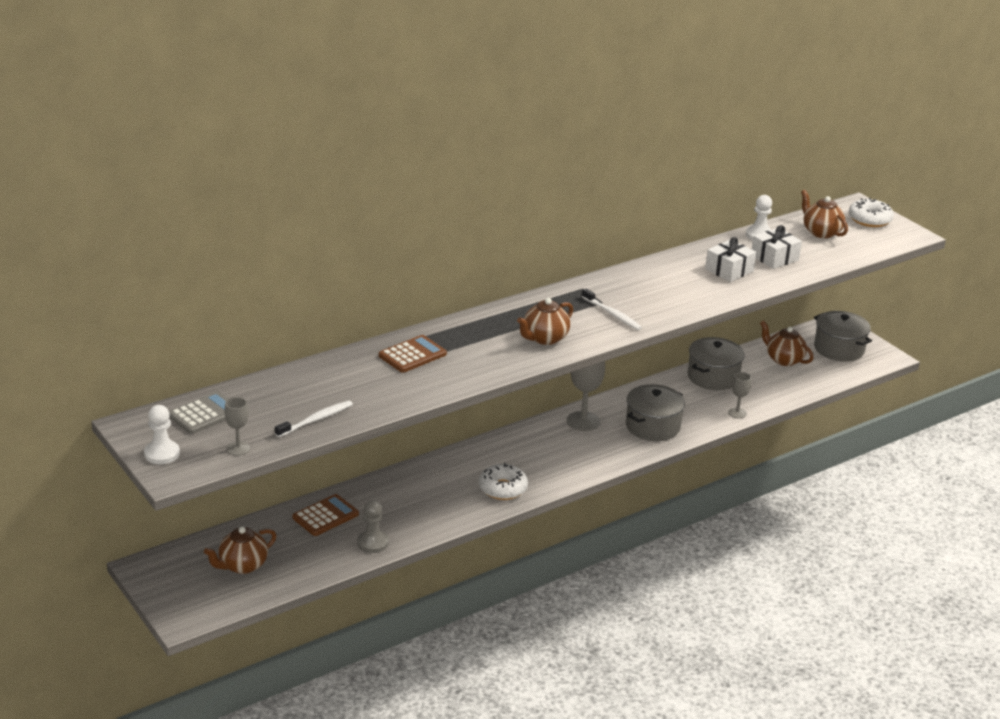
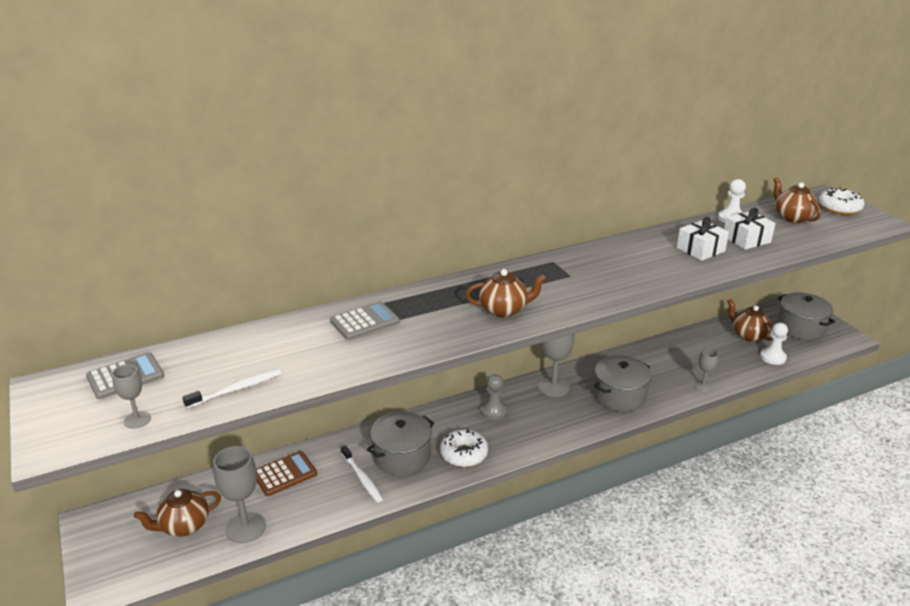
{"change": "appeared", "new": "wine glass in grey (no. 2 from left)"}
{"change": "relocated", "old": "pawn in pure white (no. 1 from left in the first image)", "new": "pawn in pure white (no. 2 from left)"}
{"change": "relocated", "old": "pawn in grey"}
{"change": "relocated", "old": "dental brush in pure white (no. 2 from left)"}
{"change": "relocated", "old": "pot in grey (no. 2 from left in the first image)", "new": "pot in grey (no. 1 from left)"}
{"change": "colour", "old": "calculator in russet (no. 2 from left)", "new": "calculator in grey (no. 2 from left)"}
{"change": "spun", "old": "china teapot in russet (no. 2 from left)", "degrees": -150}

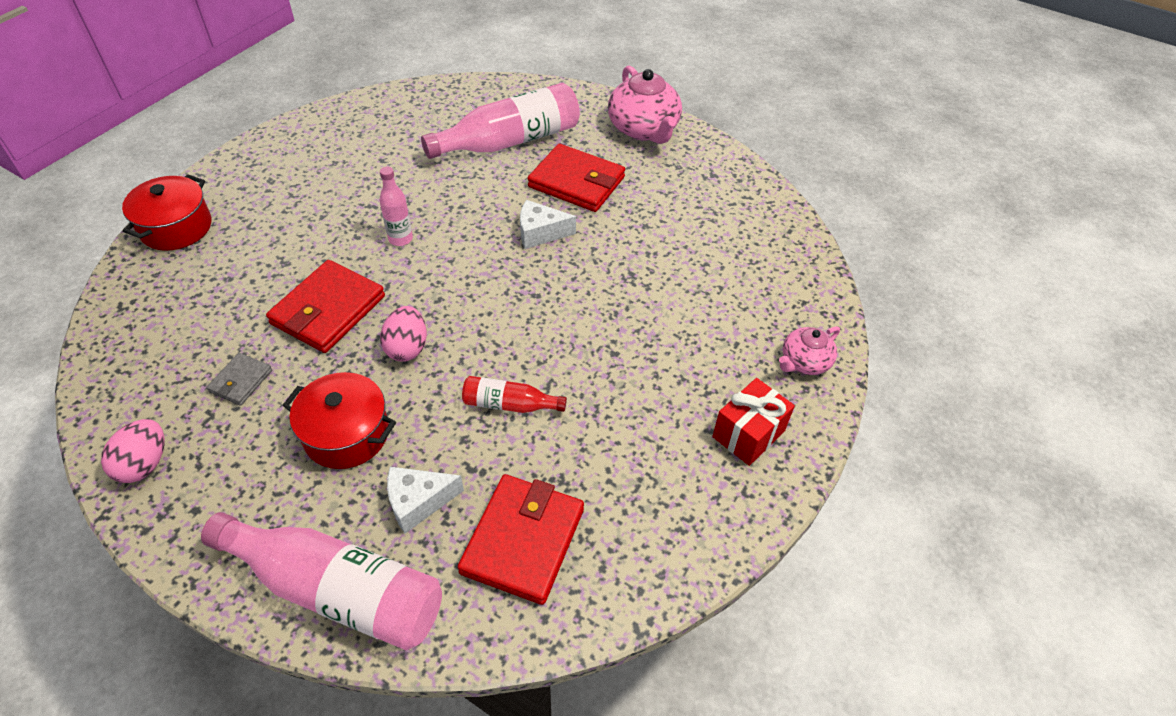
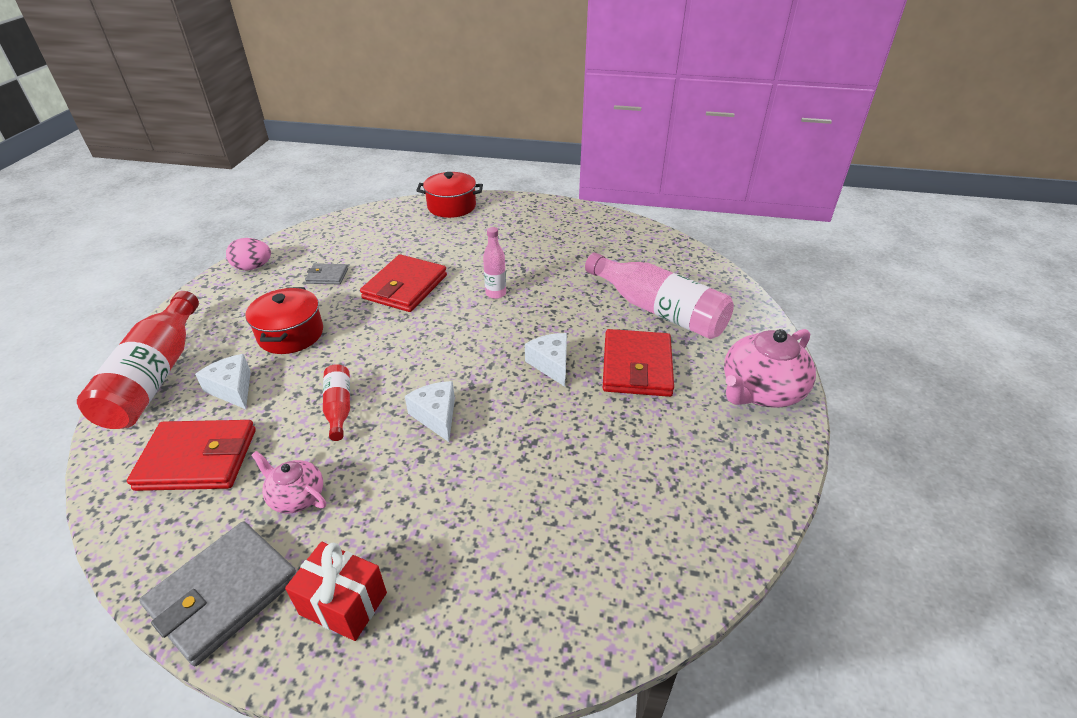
{"change": "missing", "old": "egg in rose-pink (no. 2 from left)"}
{"change": "appeared", "new": "billfold in grey (no. 1 from left)"}
{"change": "appeared", "new": "piece of cheese in pure white (no. 2 from left)"}
{"change": "relocated", "old": "china teapot in rose-pink (no. 2 from left in the first image)", "new": "china teapot in rose-pink (no. 1 from left)"}
{"change": "colour", "old": "flask in rose-pink (no. 1 from left)", "new": "flask in red (no. 1 from left)"}
{"change": "spun", "old": "billfold in red (no. 1 from left in the first image)", "degrees": -75}

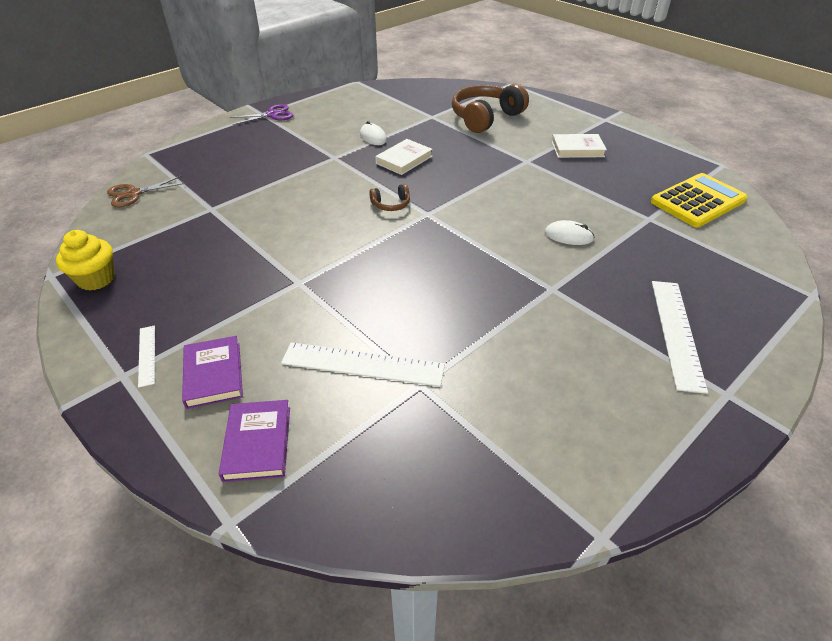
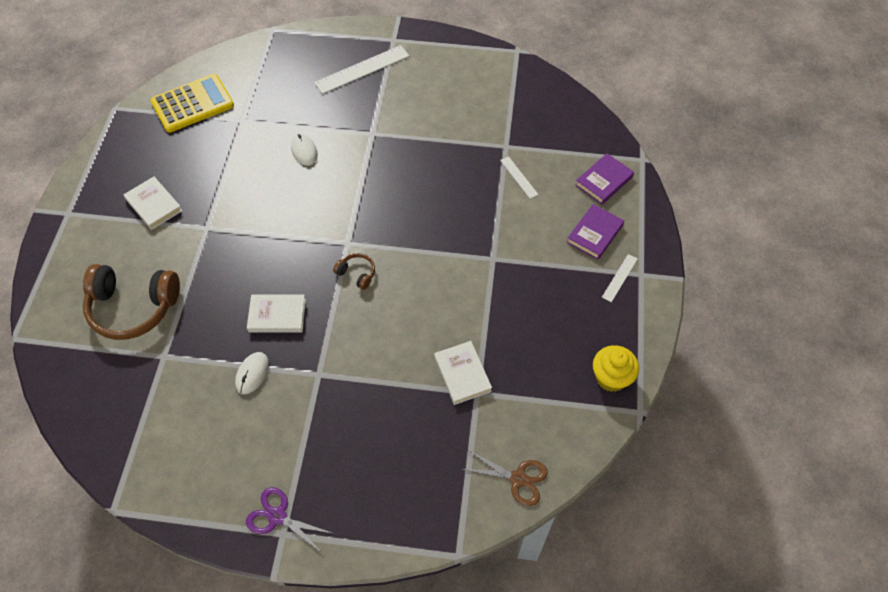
{"change": "appeared", "new": "hardback in pure white (no. 3 from left)"}
{"change": "spun", "old": "calculator in yellow", "degrees": 135}
{"change": "size", "old": "measuring stick in pure white (no. 2 from left)", "factor": 0.52}

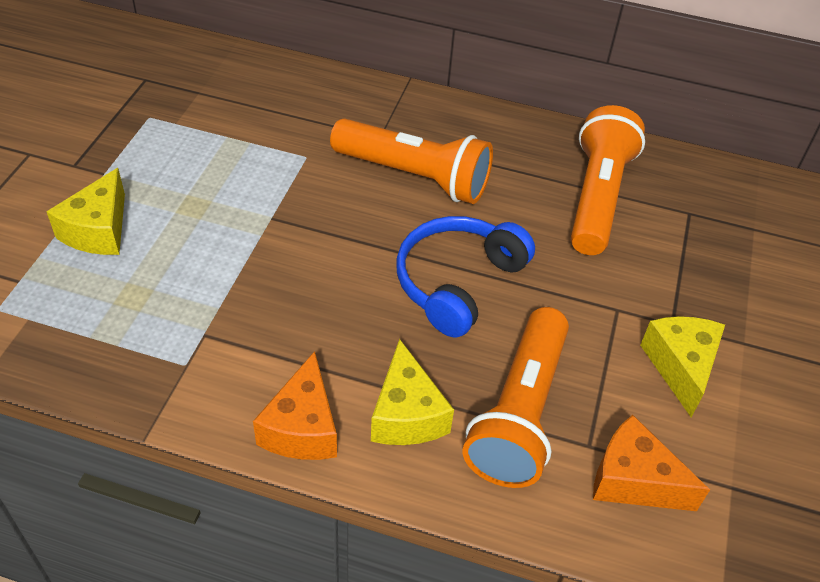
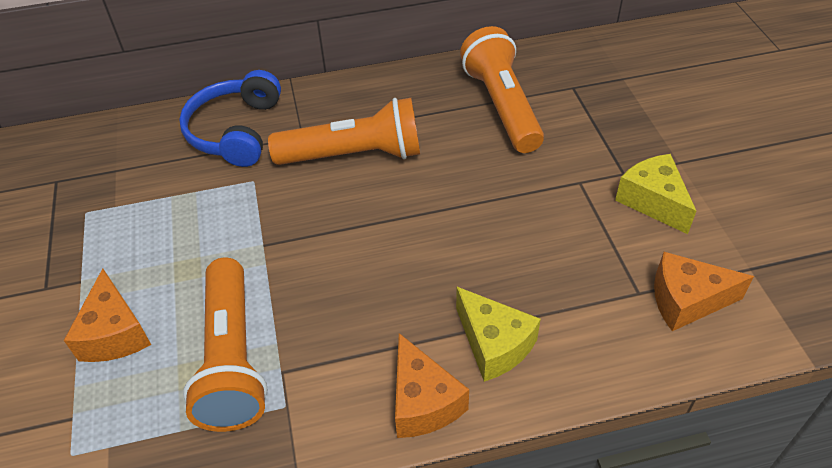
{"change": "relocated", "old": "headphones in cobalt"}
{"change": "relocated", "old": "torch in orange (no. 2 from left in the first image)", "new": "torch in orange (no. 1 from left)"}
{"change": "colour", "old": "piece of cheese in yellow (no. 1 from left)", "new": "piece of cheese in orange (no. 1 from left)"}

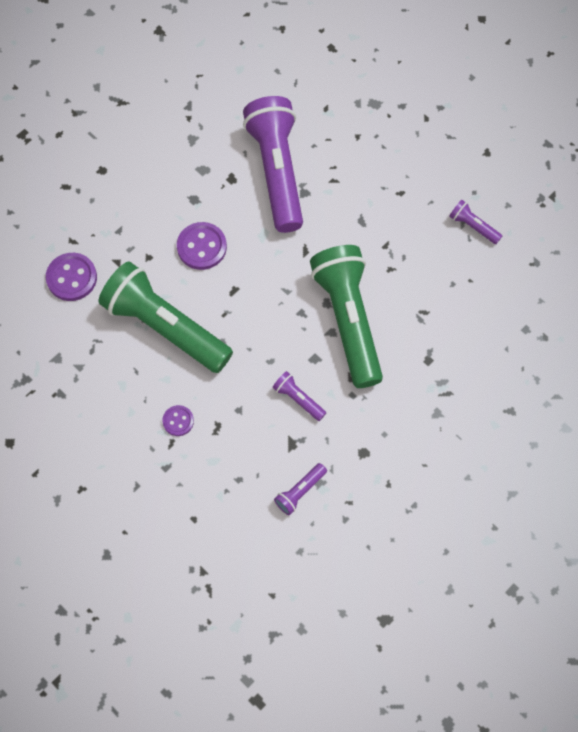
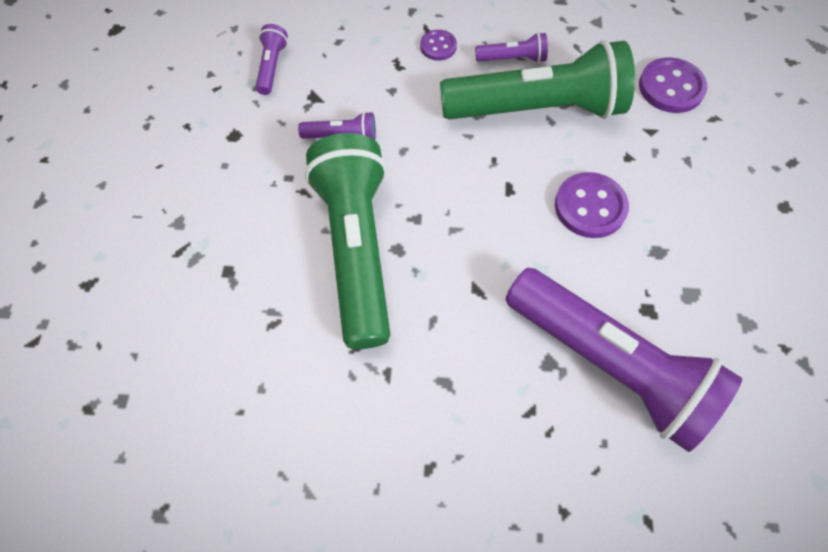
{"change": "relocated", "old": "torch in royal purple (no. 4 from left in the first image)", "new": "torch in royal purple (no. 3 from left)"}
{"change": "spun", "old": "torch in emerald (no. 2 from left in the first image)", "degrees": -135}

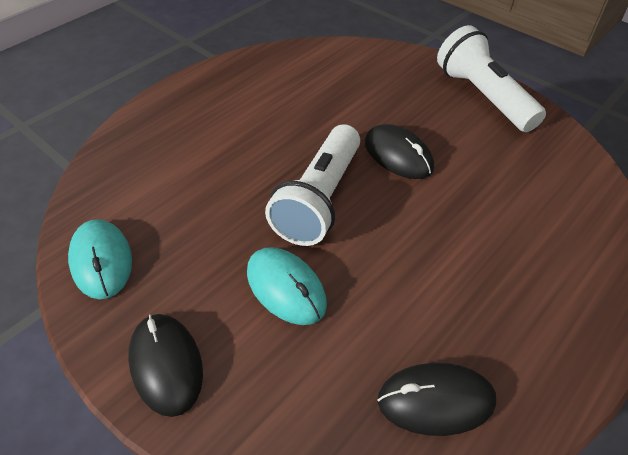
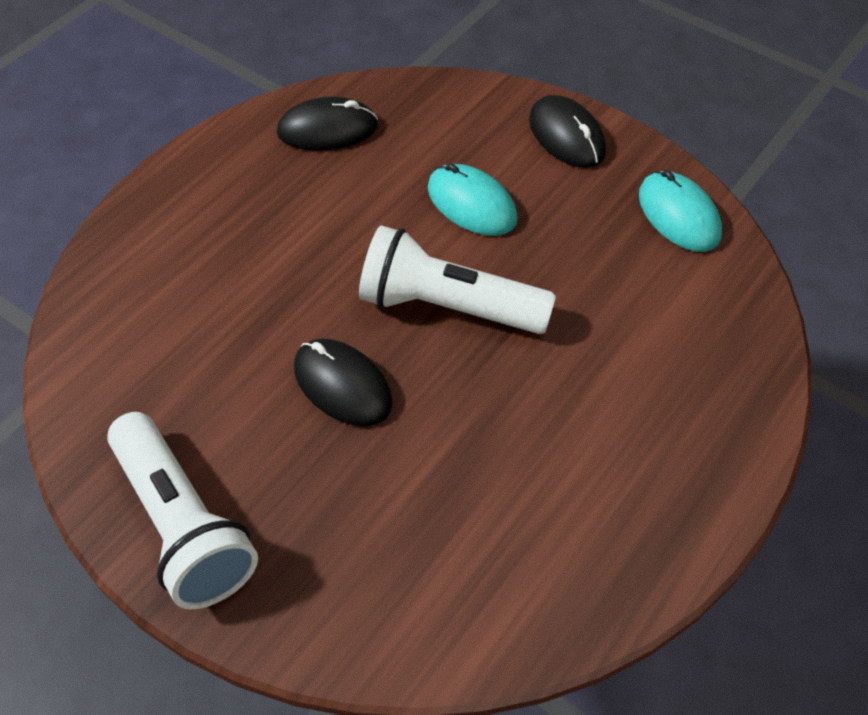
{"change": "spun", "old": "torch in pure white (no. 1 from left in the first image)", "degrees": -90}

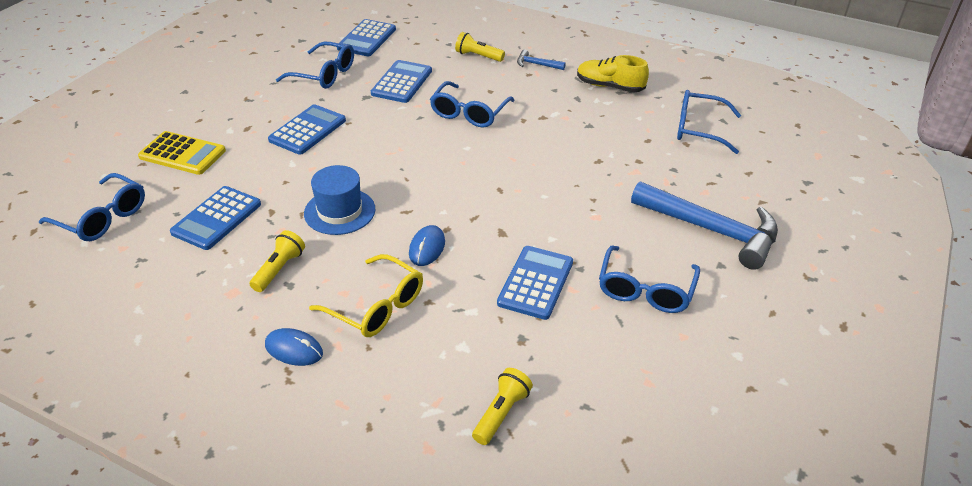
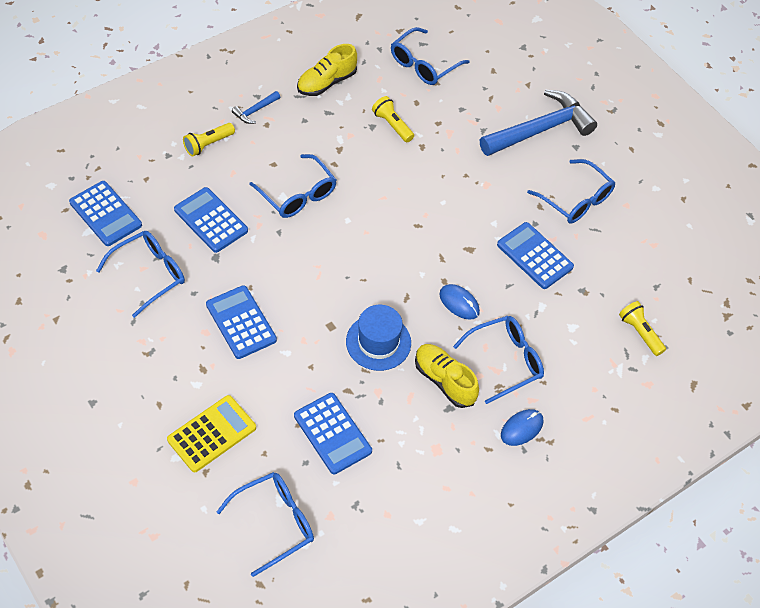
{"change": "appeared", "new": "lace-up shoe in yellow (no. 2 from left)"}
{"change": "relocated", "old": "torch in yellow (no. 1 from left in the first image)", "new": "torch in yellow (no. 2 from left)"}
{"change": "colour", "old": "glasses in yellow", "new": "glasses in cobalt (no. 5 from left)"}

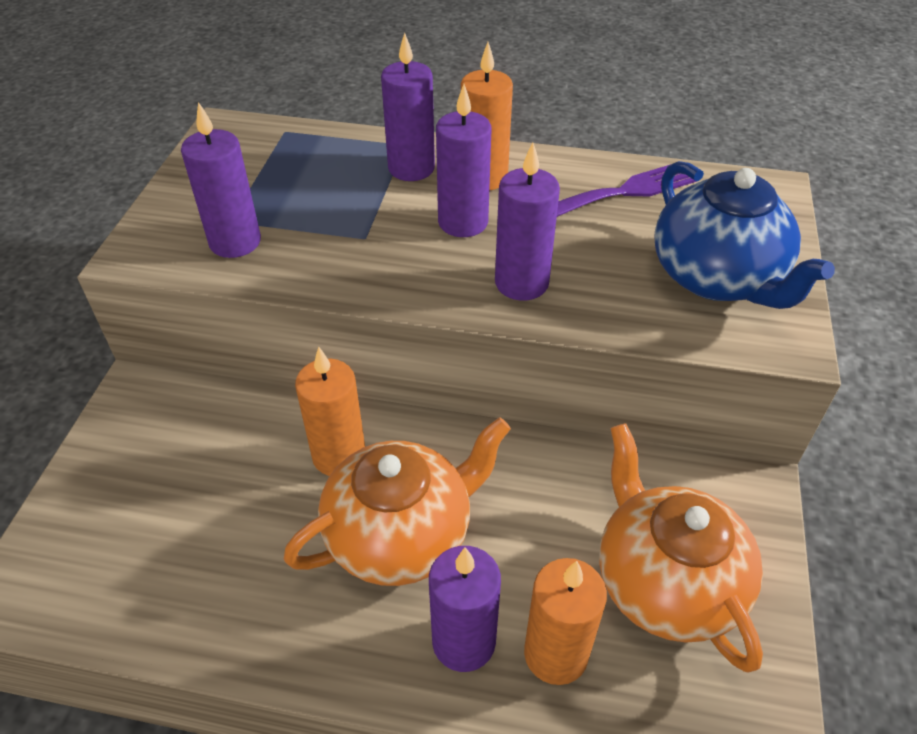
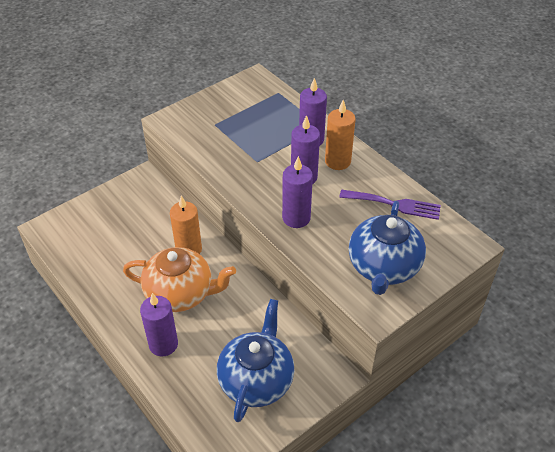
{"change": "missing", "old": "pillar candle in royal purple (no. 1 from left)"}
{"change": "missing", "old": "pillar candle in orange (no. 3 from left)"}
{"change": "colour", "old": "china teapot in orange (no. 2 from left)", "new": "china teapot in cobalt (no. 1 from left)"}

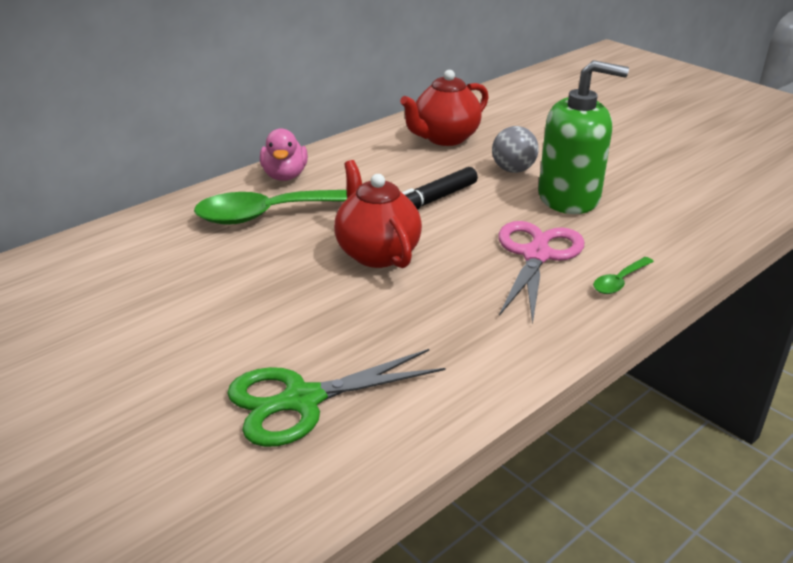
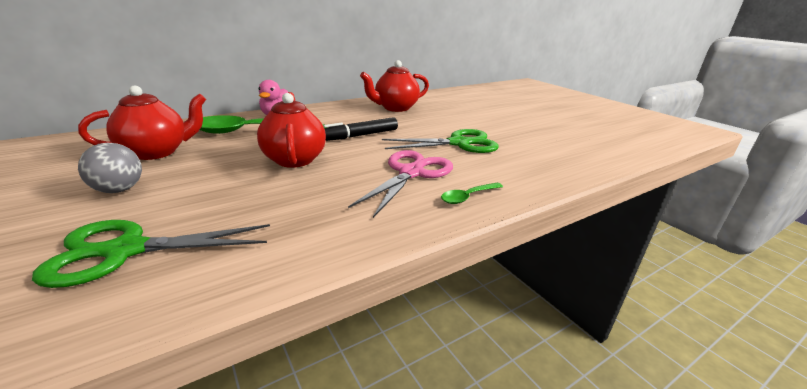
{"change": "appeared", "new": "china teapot in red (no. 1 from left)"}
{"change": "relocated", "old": "play ball in grey"}
{"change": "exchanged", "old": "soap dispenser in emerald", "new": "shears in emerald (no. 2 from left)"}

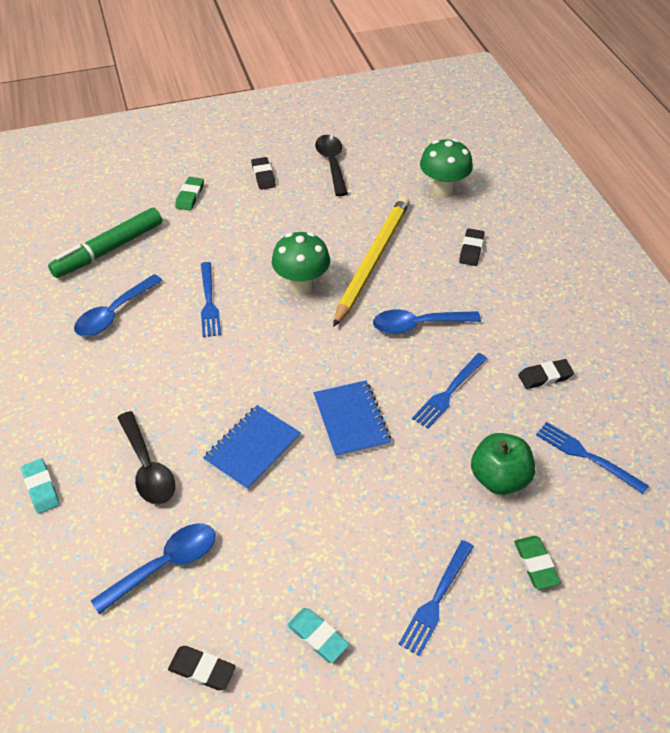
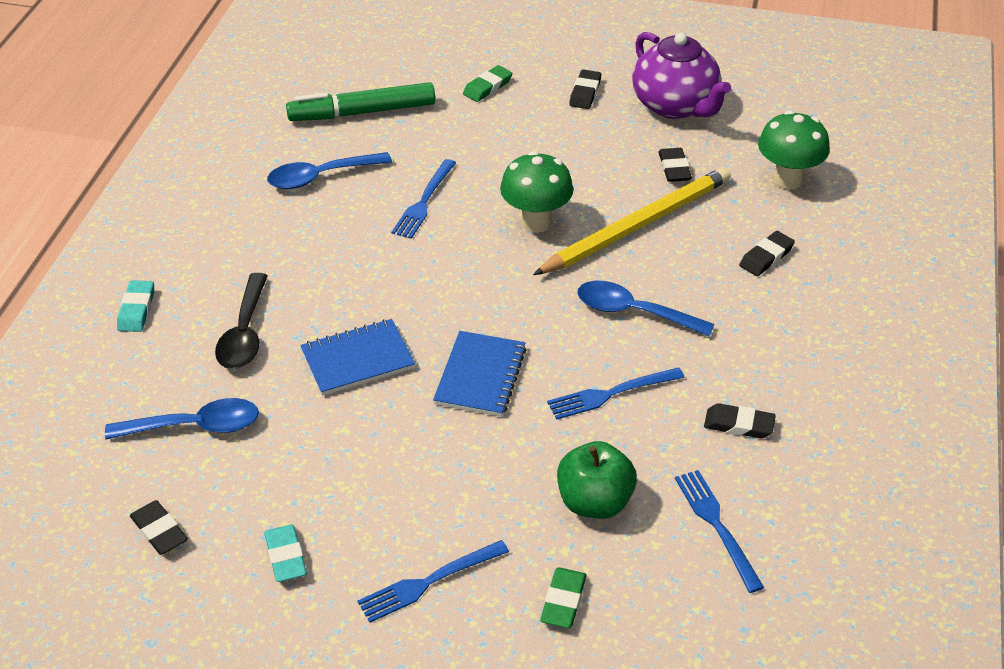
{"change": "appeared", "new": "gum eraser in ebony (no. 3 from left)"}
{"change": "exchanged", "old": "spoon in ebony (no. 2 from left)", "new": "china teapot in royal purple"}

